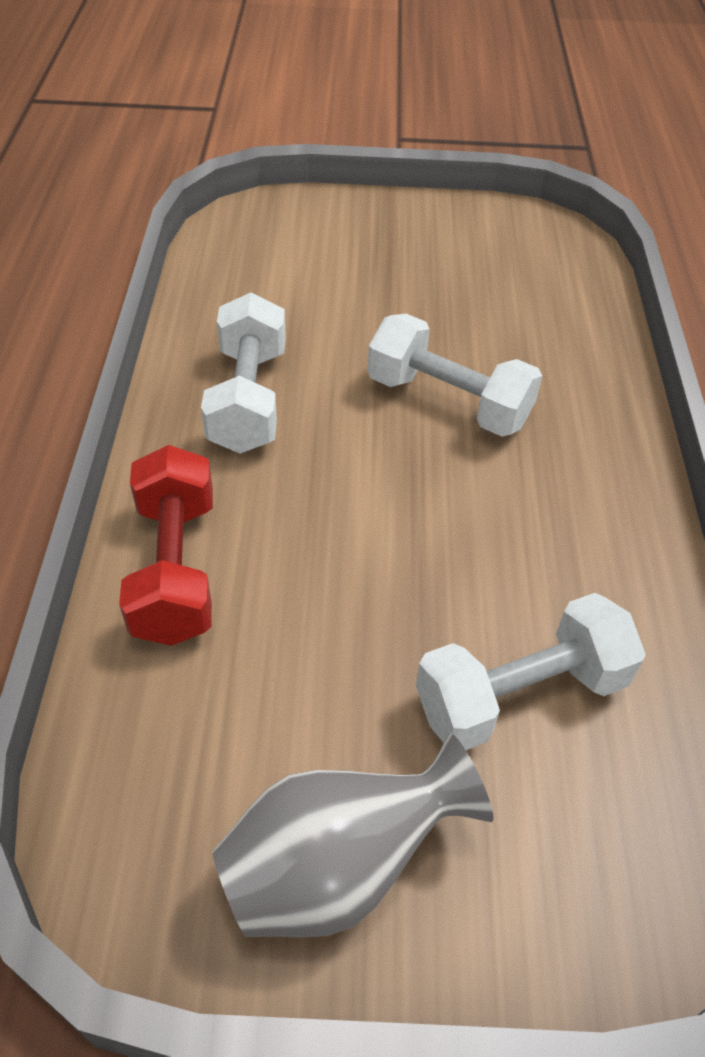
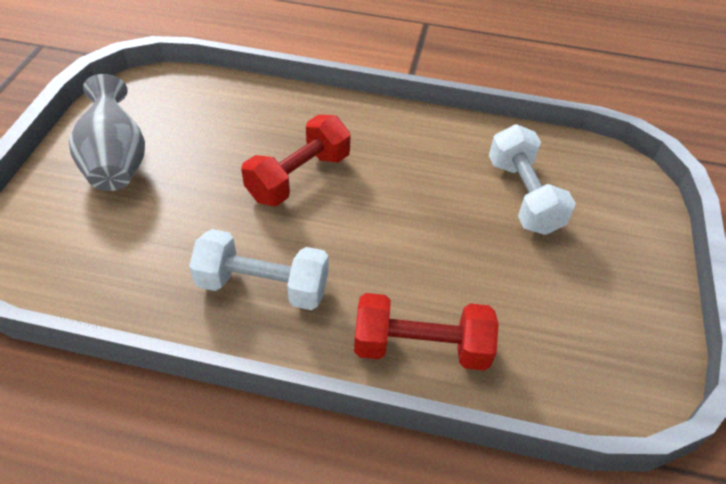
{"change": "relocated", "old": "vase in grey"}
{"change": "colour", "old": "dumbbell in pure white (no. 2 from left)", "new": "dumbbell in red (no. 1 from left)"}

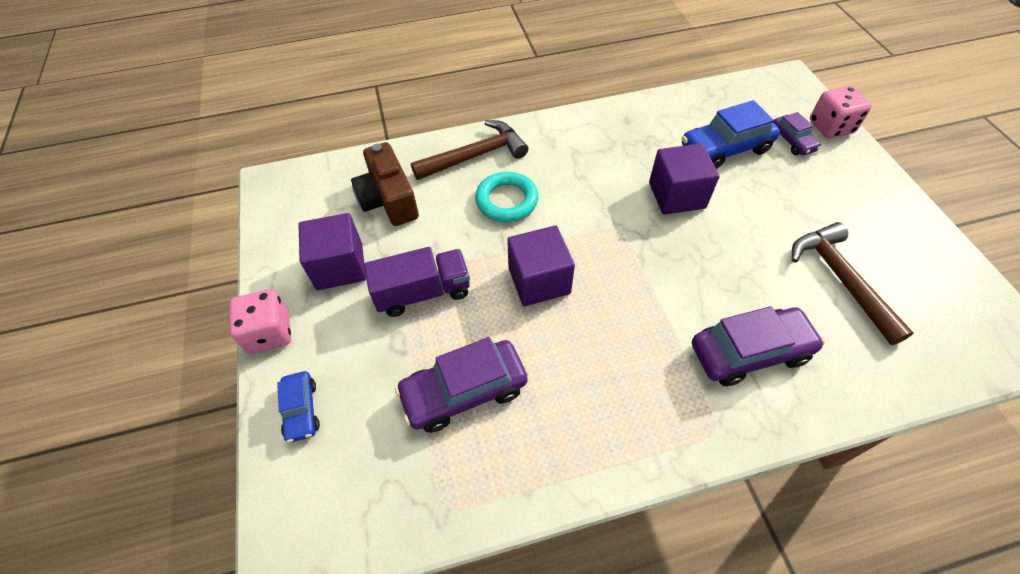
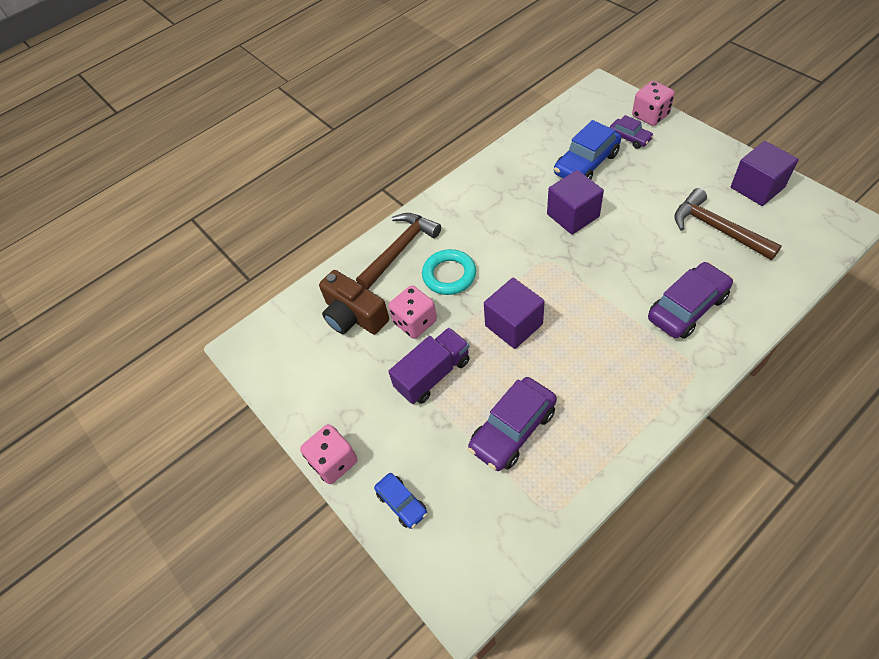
{"change": "appeared", "new": "dice in rose-pink (no. 2 from left)"}
{"change": "relocated", "old": "solid cube in royal purple (no. 1 from left in the first image)", "new": "solid cube in royal purple (no. 3 from left)"}

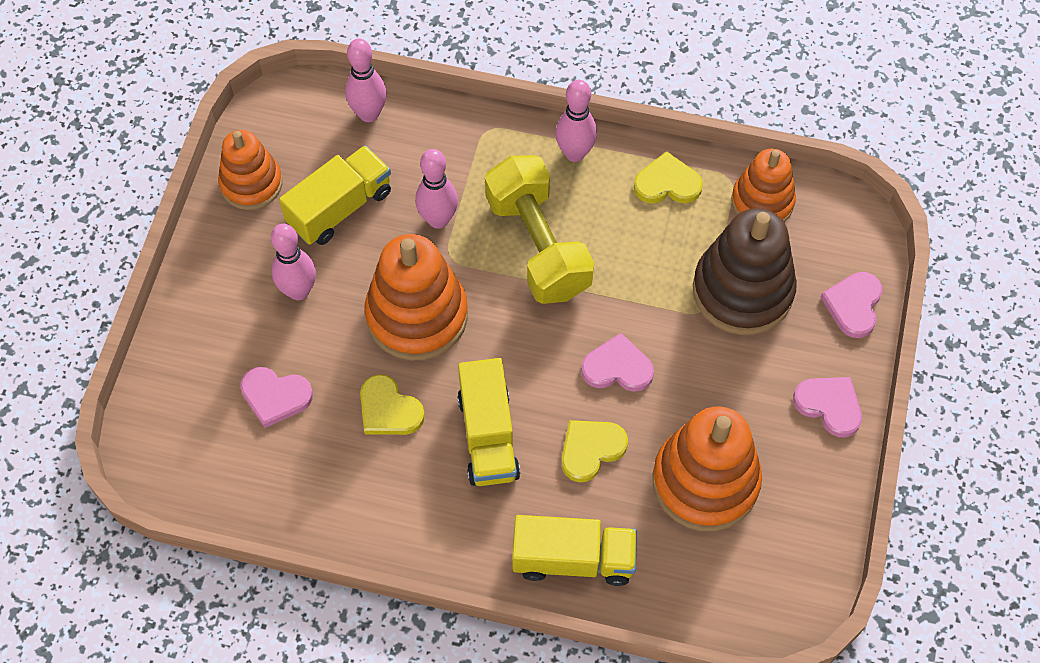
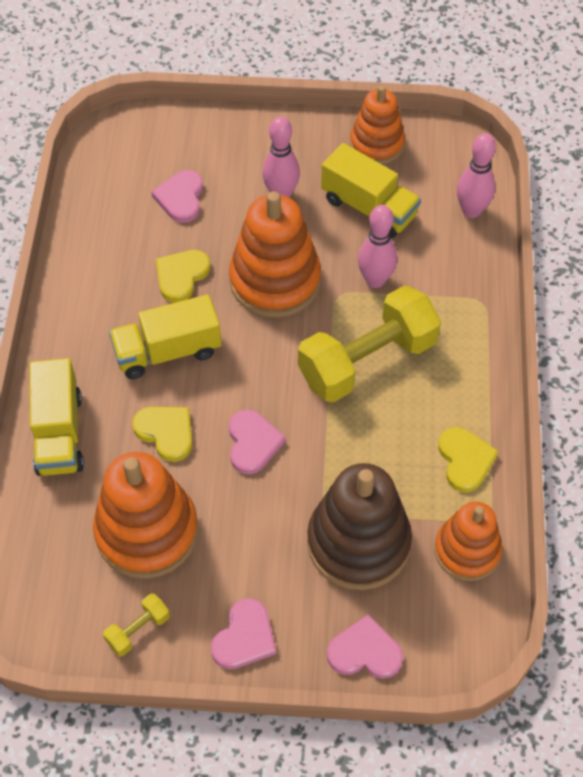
{"change": "missing", "old": "bowling pin in rose-pink (no. 4 from left)"}
{"change": "appeared", "new": "dumbbell in yellow (no. 1 from left)"}

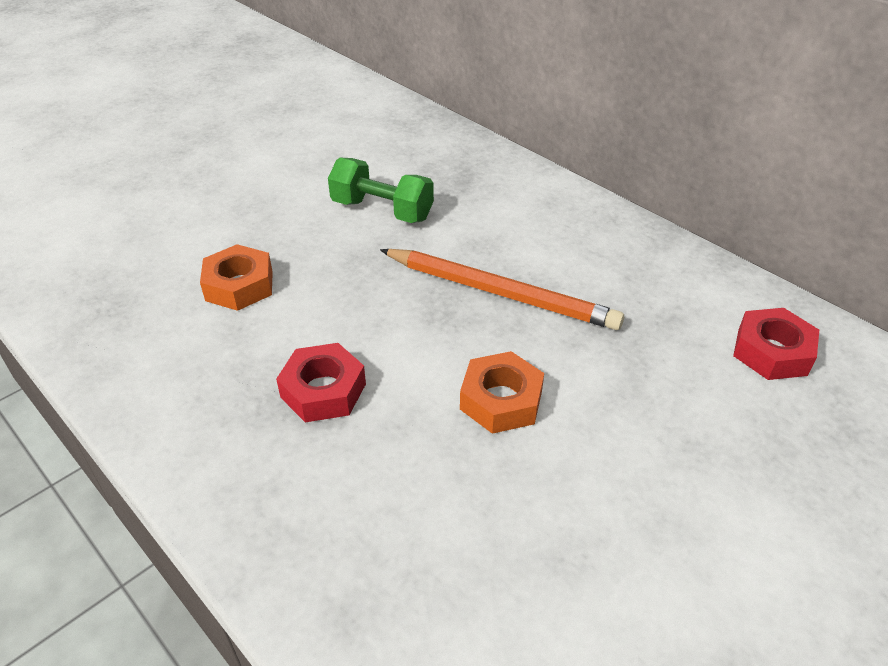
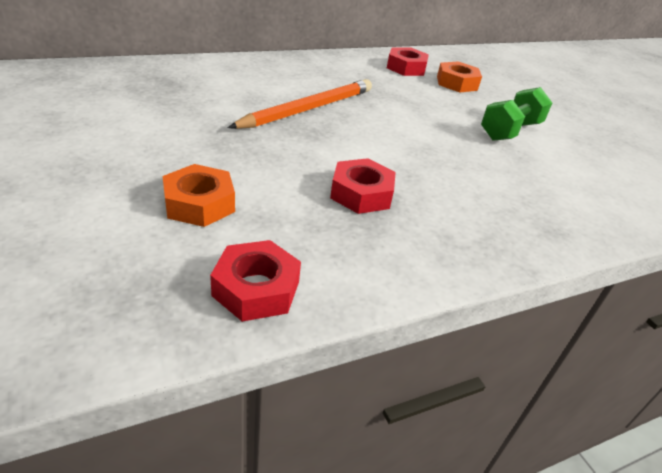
{"change": "appeared", "new": "hex nut in red (no. 1 from left)"}
{"change": "relocated", "old": "dumbbell in emerald"}
{"change": "relocated", "old": "hex nut in orange (no. 2 from left)"}

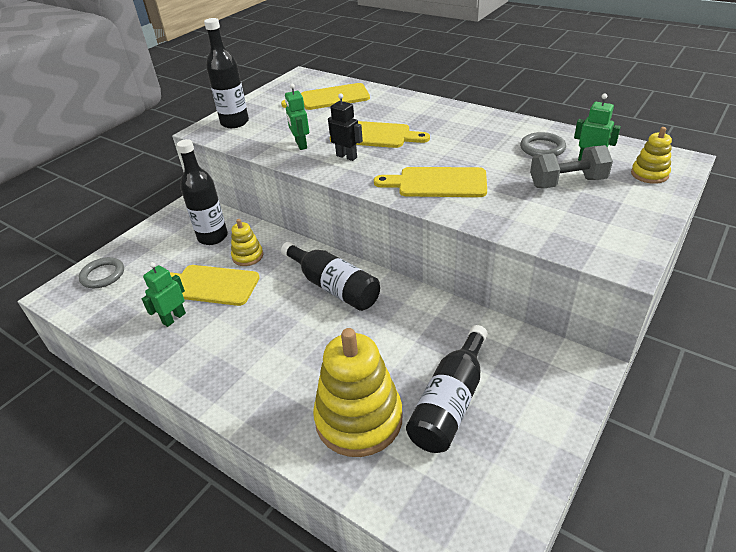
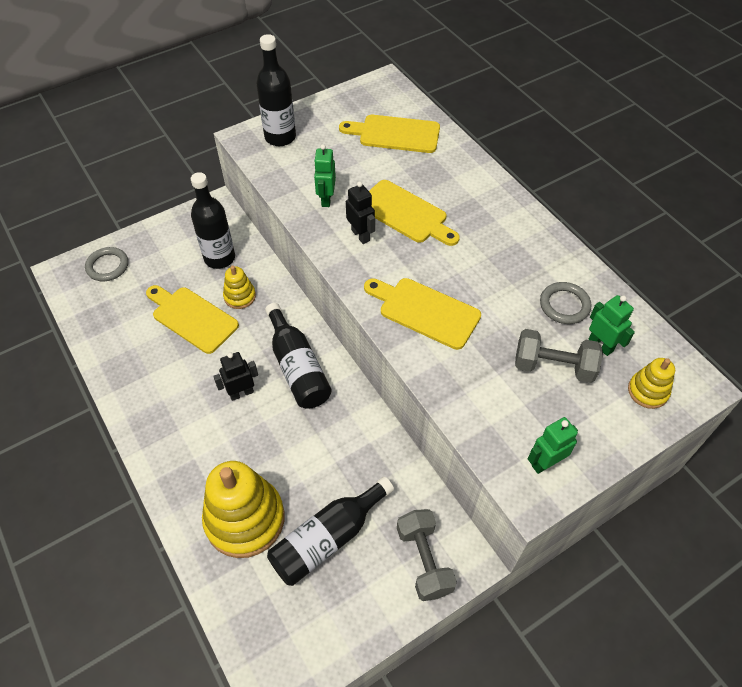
{"change": "appeared", "new": "robot in ebony (no. 1 from left)"}
{"change": "appeared", "new": "dumbbell in grey (no. 1 from left)"}
{"change": "relocated", "old": "robot in emerald (no. 1 from left in the first image)", "new": "robot in emerald (no. 2 from left)"}

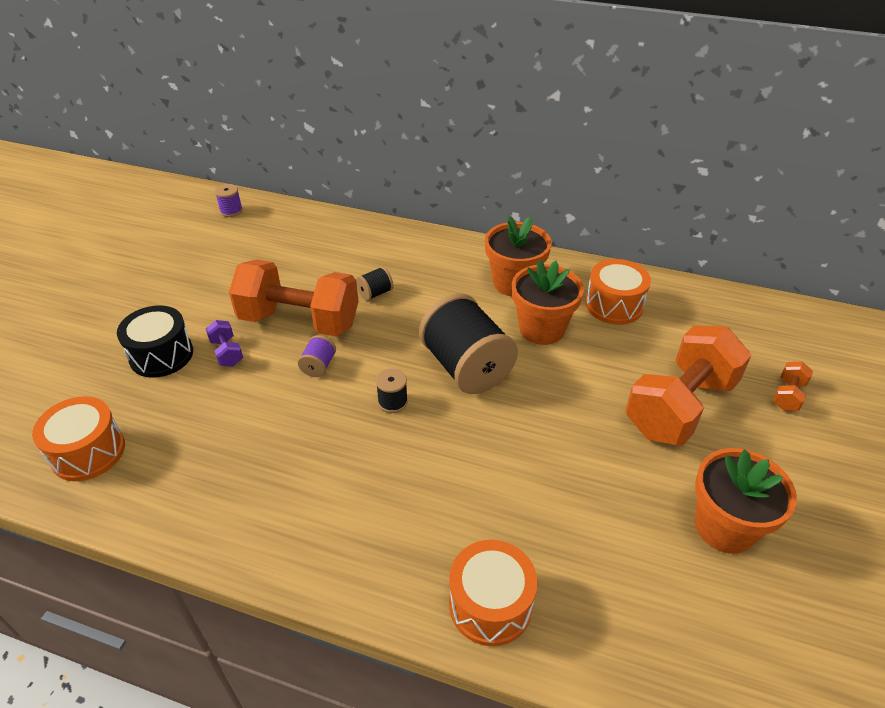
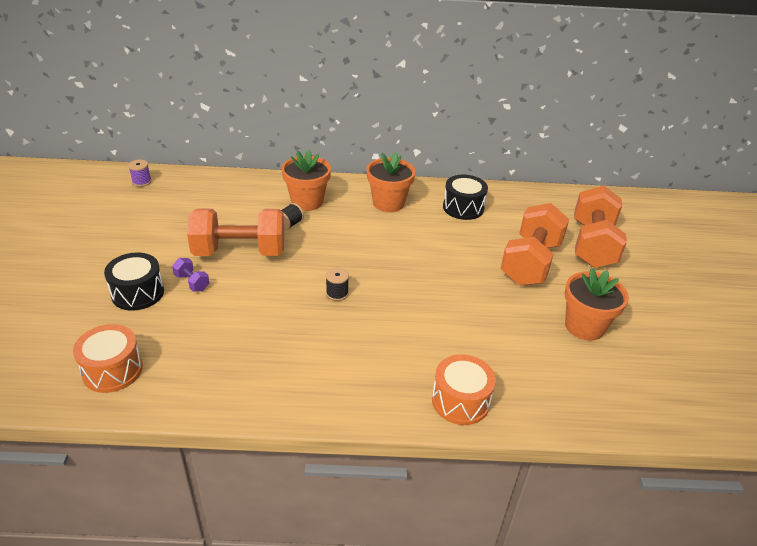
{"change": "missing", "old": "spool in royal purple (no. 2 from left)"}
{"change": "missing", "old": "spool in ebony (no. 3 from left)"}
{"change": "relocated", "old": "plant pot in orange (no. 2 from left in the first image)", "new": "plant pot in orange (no. 1 from left)"}
{"change": "colour", "old": "snare drum in orange (no. 3 from left)", "new": "snare drum in ebony (no. 2 from left)"}
{"change": "size", "old": "dumbbell in orange (no. 3 from left)", "factor": 2.45}

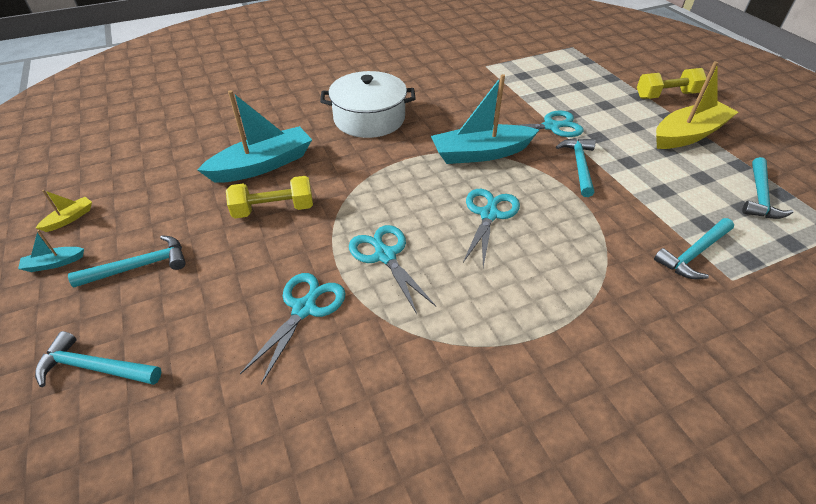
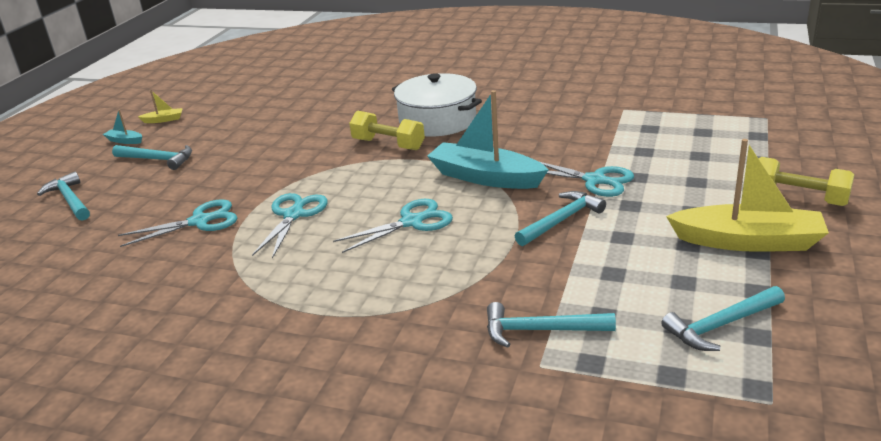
{"change": "missing", "old": "toy boat in turquoise (no. 2 from left)"}
{"change": "relocated", "old": "dumbbell in yellow (no. 1 from left)"}

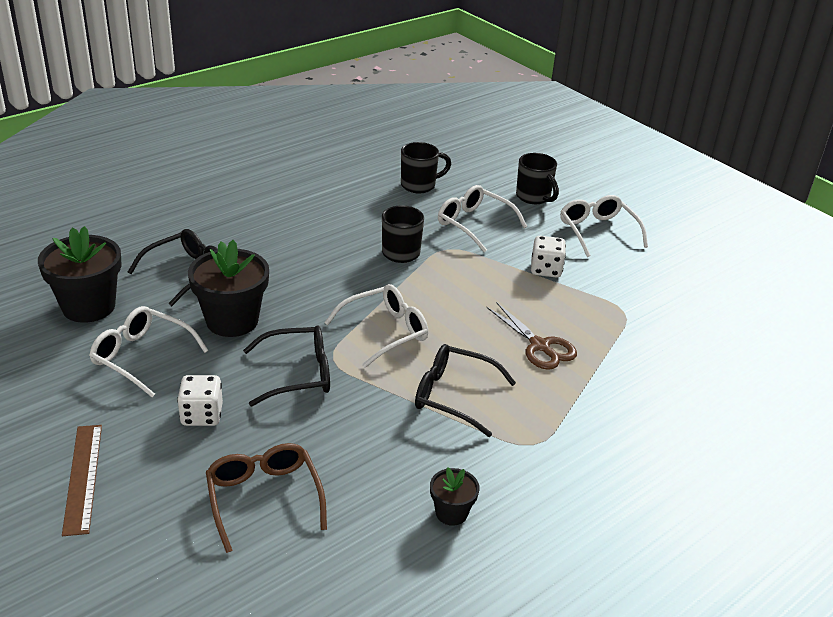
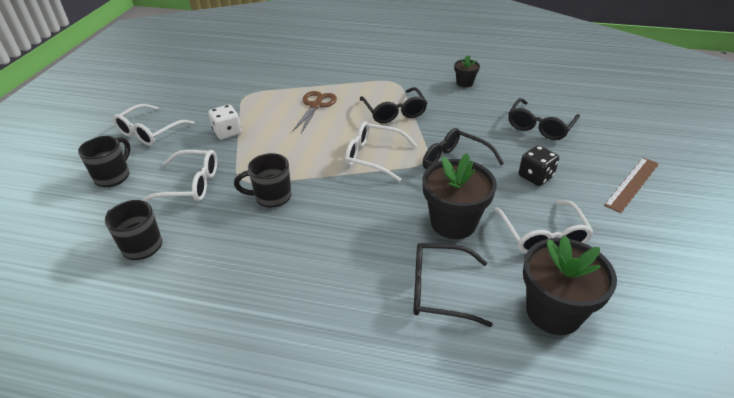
{"change": "colour", "old": "dice in pure white (no. 1 from left)", "new": "dice in ebony"}
{"change": "colour", "old": "glasses in russet", "new": "glasses in ebony (no. 4 from left)"}
{"change": "spun", "old": "glasses in pure white (no. 3 from left in the first image)", "degrees": -90}

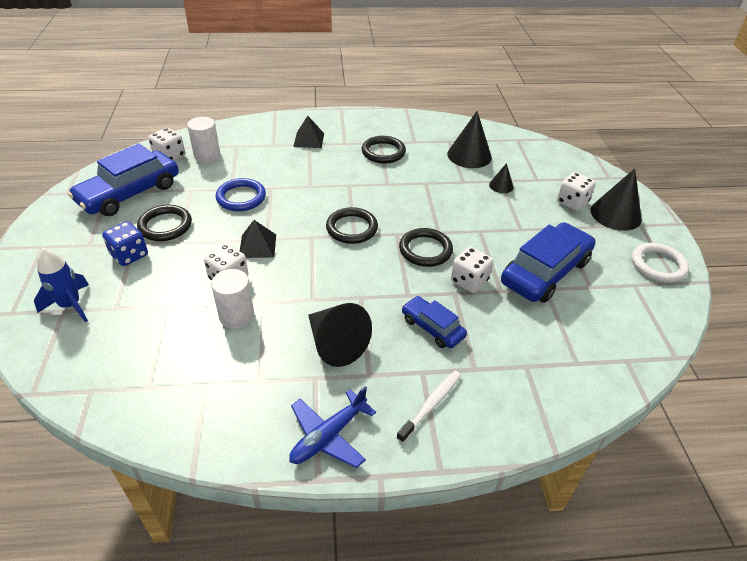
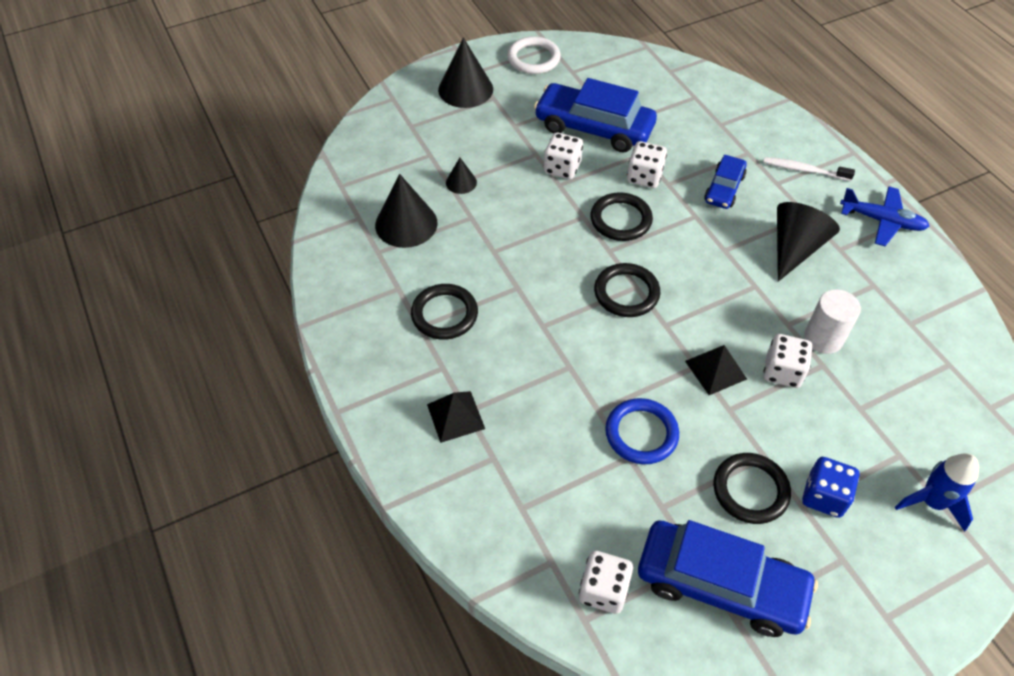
{"change": "missing", "old": "solid cylinder in pure white (no. 1 from left)"}
{"change": "relocated", "old": "dice in pure white (no. 4 from left in the first image)", "new": "dice in pure white (no. 1 from left)"}

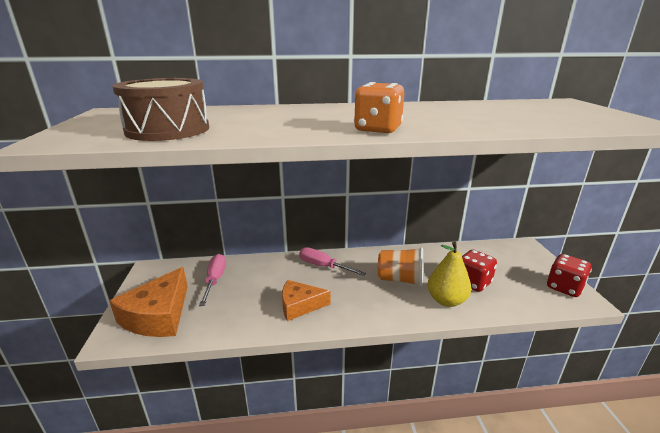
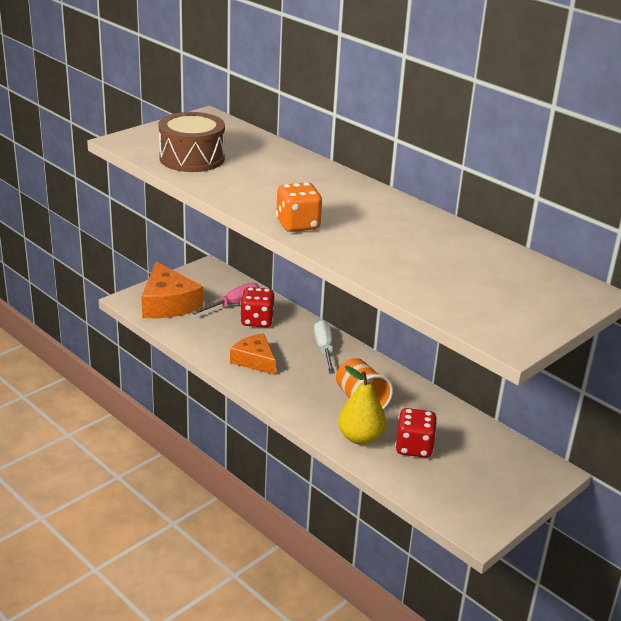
{"change": "relocated", "old": "dice in red (no. 2 from left in the first image)", "new": "dice in red (no. 1 from left)"}
{"change": "colour", "old": "flat screwdriver in rose-pink (no. 2 from left)", "new": "flat screwdriver in pure white"}
{"change": "spun", "old": "piece of cheese in orange (no. 1 from left)", "degrees": -90}

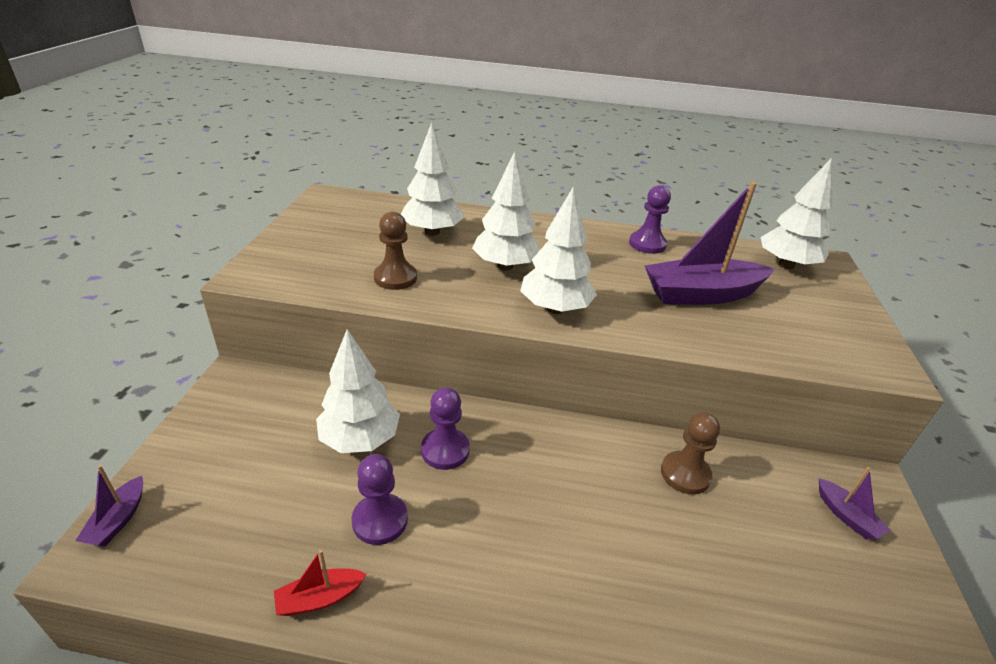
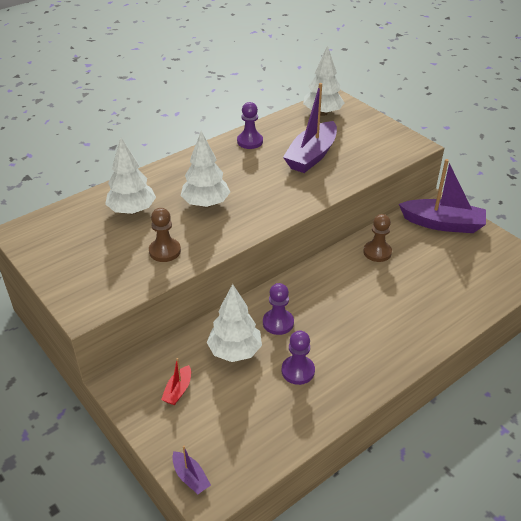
{"change": "missing", "old": "fir tree in pure white (no. 4 from left)"}
{"change": "relocated", "old": "toy boat in red"}
{"change": "size", "old": "toy boat in royal purple (no. 3 from left)", "factor": 2.22}

